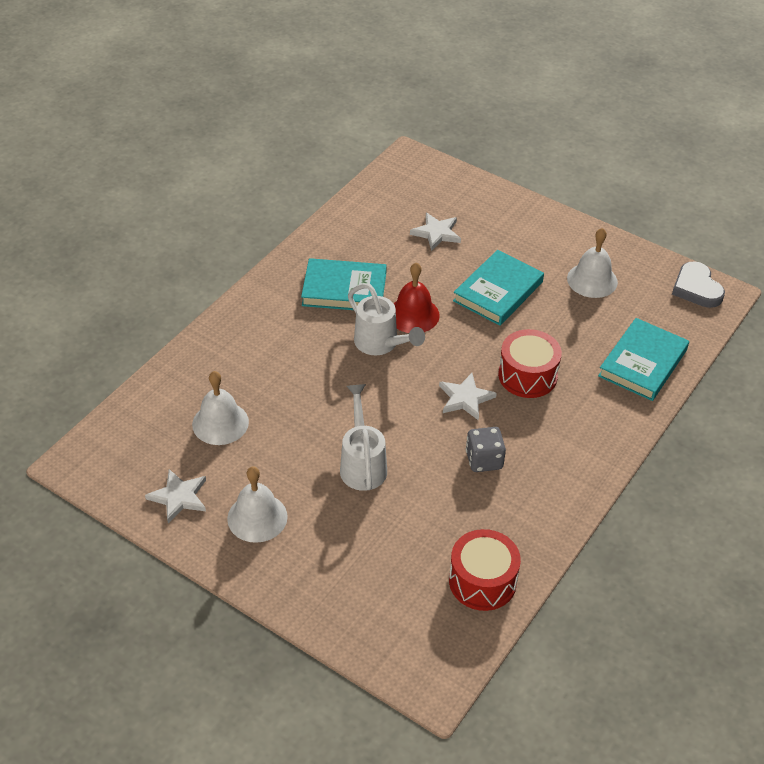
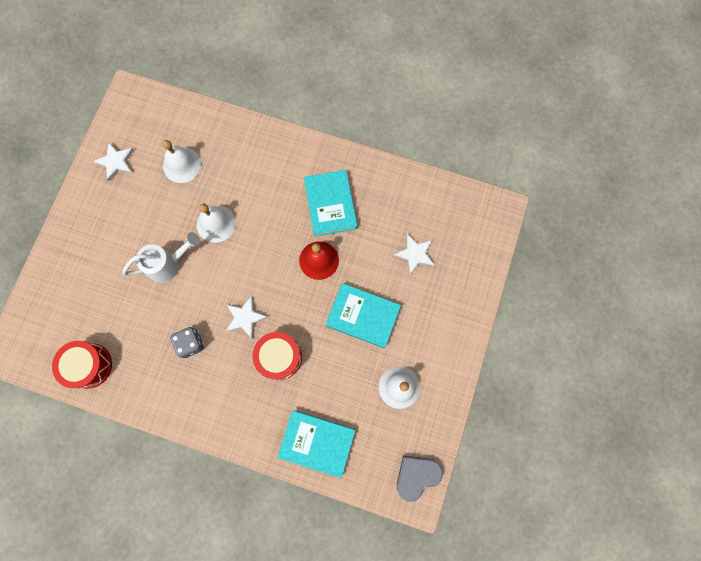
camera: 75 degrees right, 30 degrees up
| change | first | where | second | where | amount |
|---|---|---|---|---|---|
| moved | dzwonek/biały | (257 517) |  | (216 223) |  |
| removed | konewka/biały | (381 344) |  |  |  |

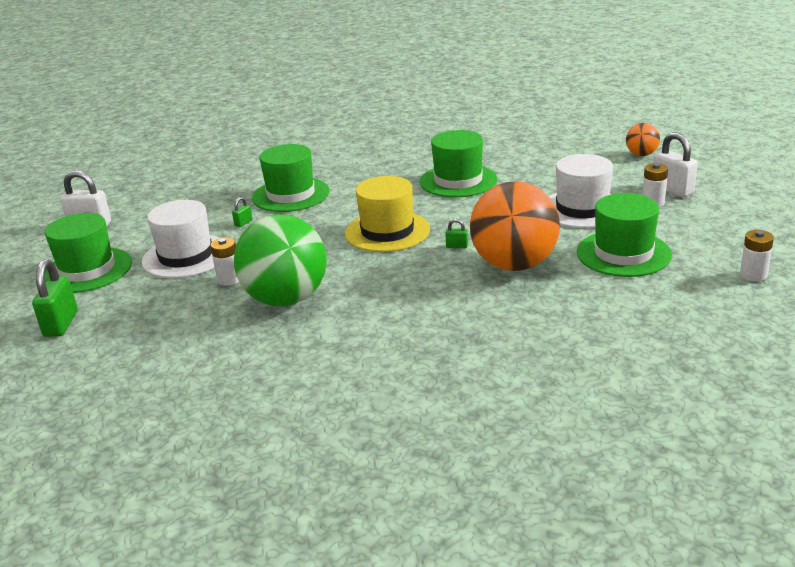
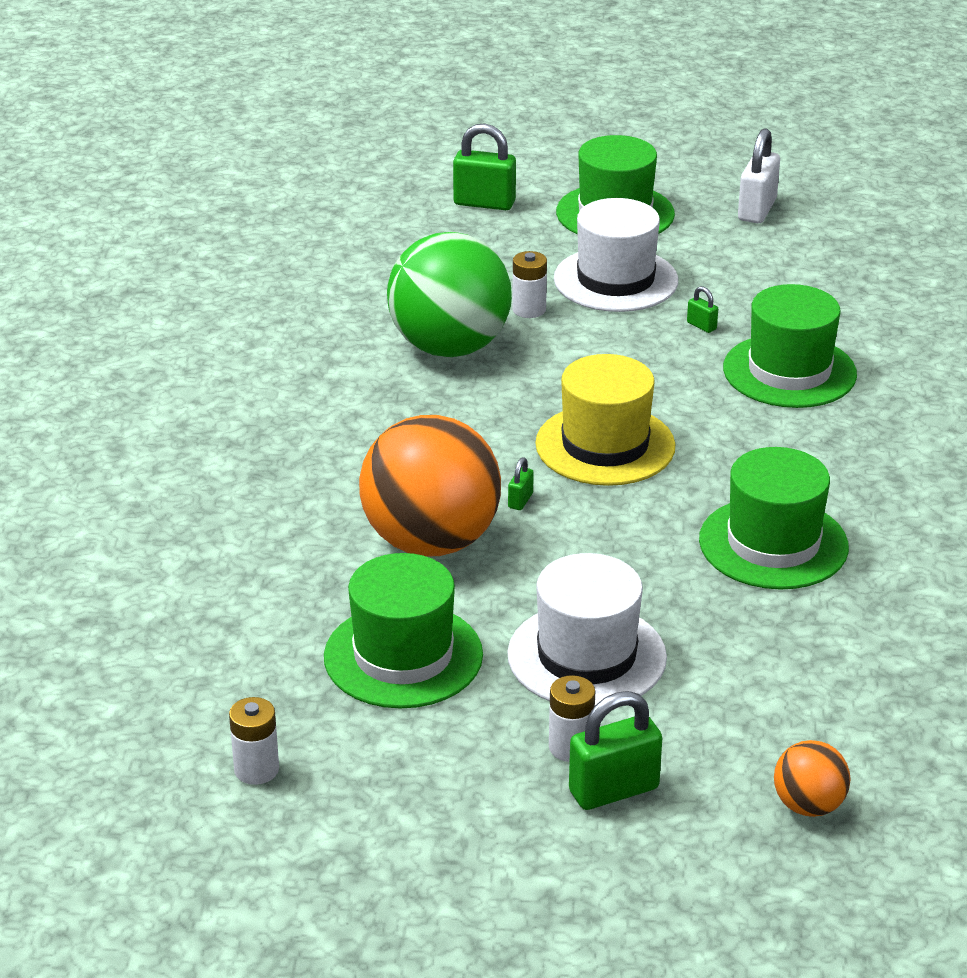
camera: 100 degrees right, 5 degrees up
| change | first | where | second | where | amount |
|---|---|---|---|---|---|
| recoloured | kłódka/biały | (672 190) | kłódka/zielony | (613 790) |  |

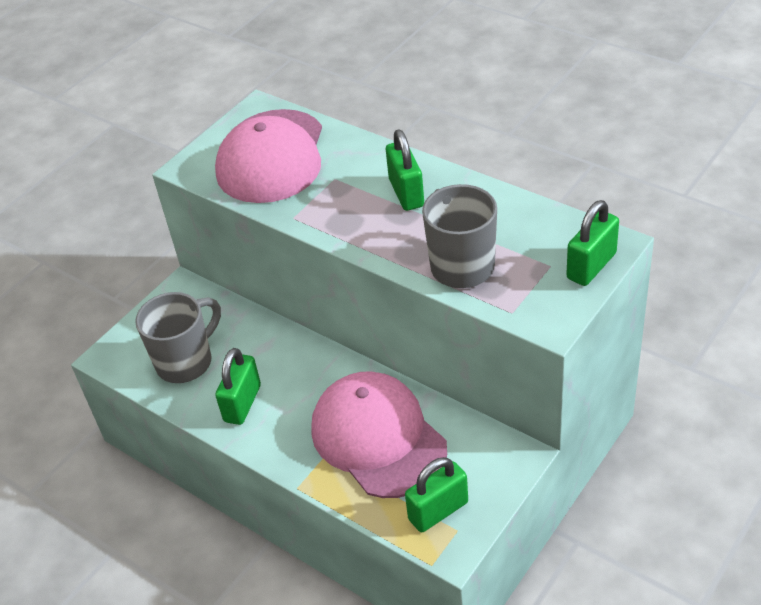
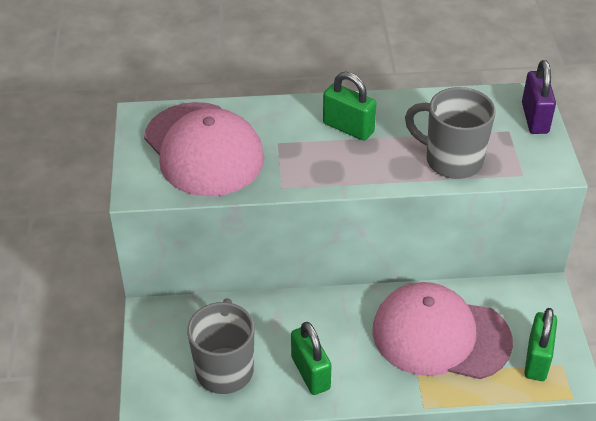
camera: 45 degrees left, 0 degrees up
| change | first | where | second | where | amount |
|---|---|---|---|---|---|
| recoloured | kłódka/zielony | (591 266) | kłódka/fioletowy | (534 118) |  |

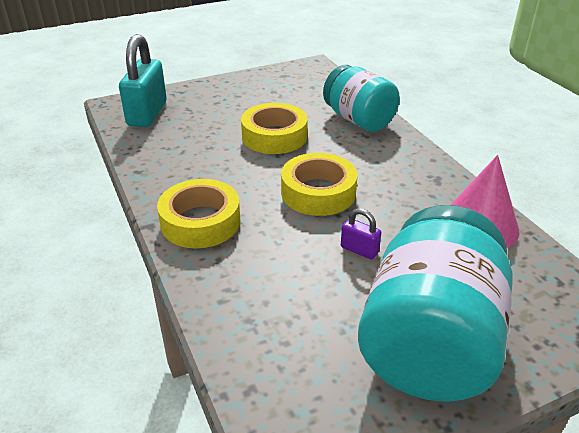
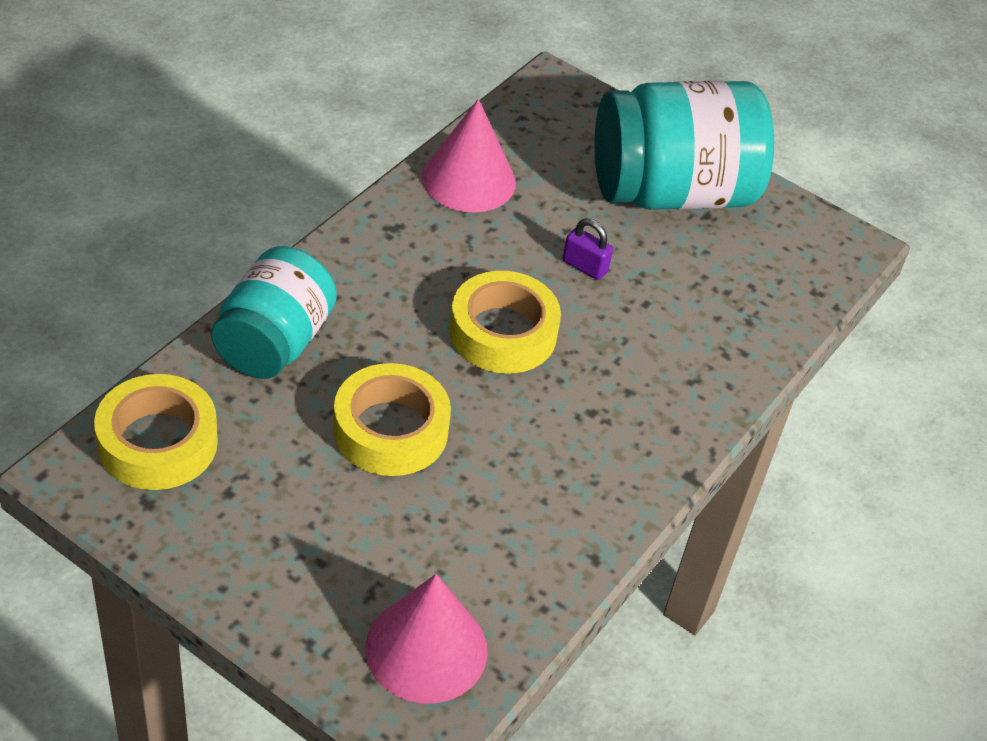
camera: 125 degrees left, 10 degrees up
| change | first | where | second | where | amount |
|---|---|---|---|---|---|
| moved | taśma klejąca/żółty | (200 222) |  | (158 442) |  |
| replaced | kłódka/turkusowy | (147 114) | stożek/różowy | (426 648) |  |
| turned | kłódka/fioletowy | (359 250) |  | (585 266) | 60 degrees counterclockwise |

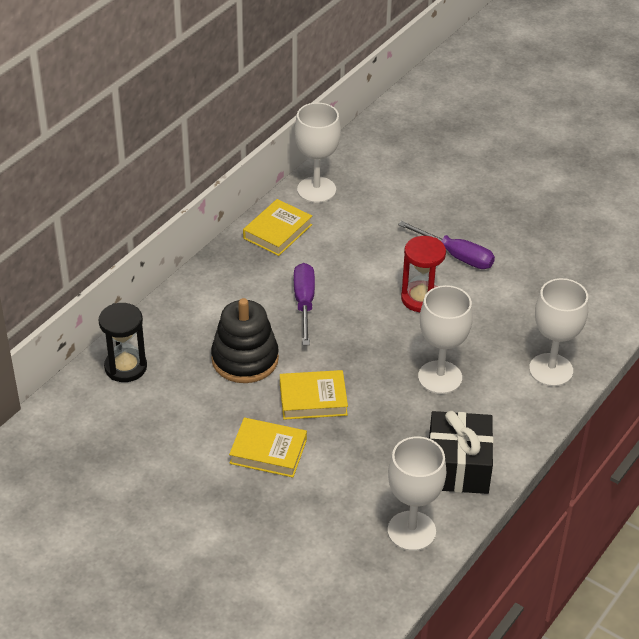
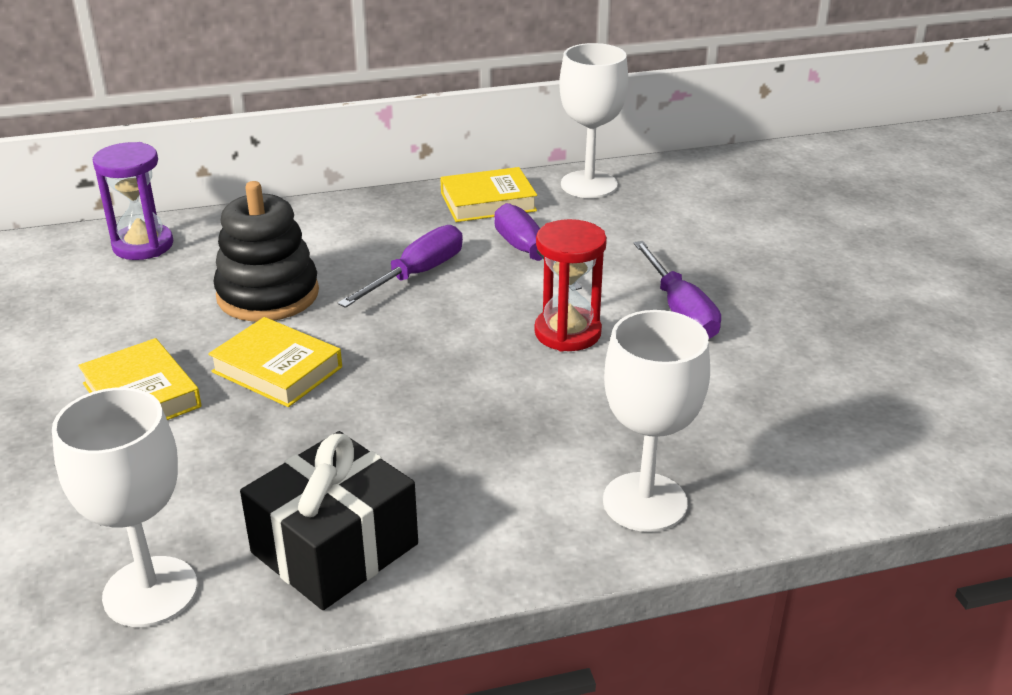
camera: 40 degrees right, 10 degrees down
| change | first | where | second | where | amount |
|---|---|---|---|---|---|
| recoloured | klepsydra/czarny | (125 367) | klepsydra/fioletowy | (143 245) |  |
| added |  |  | śrubokręt/fioletowy | (528 254) |  |
| removed | kielich/biały | (440 377) |  |  |  |

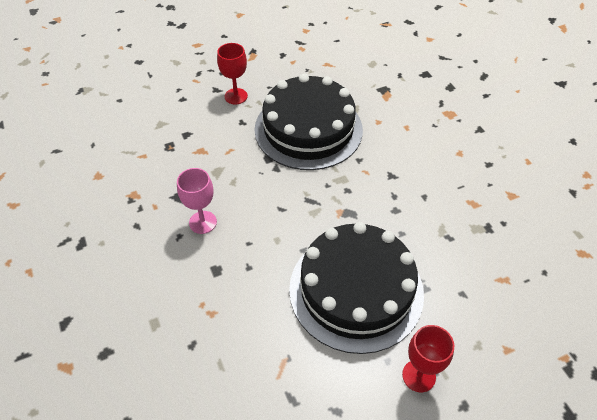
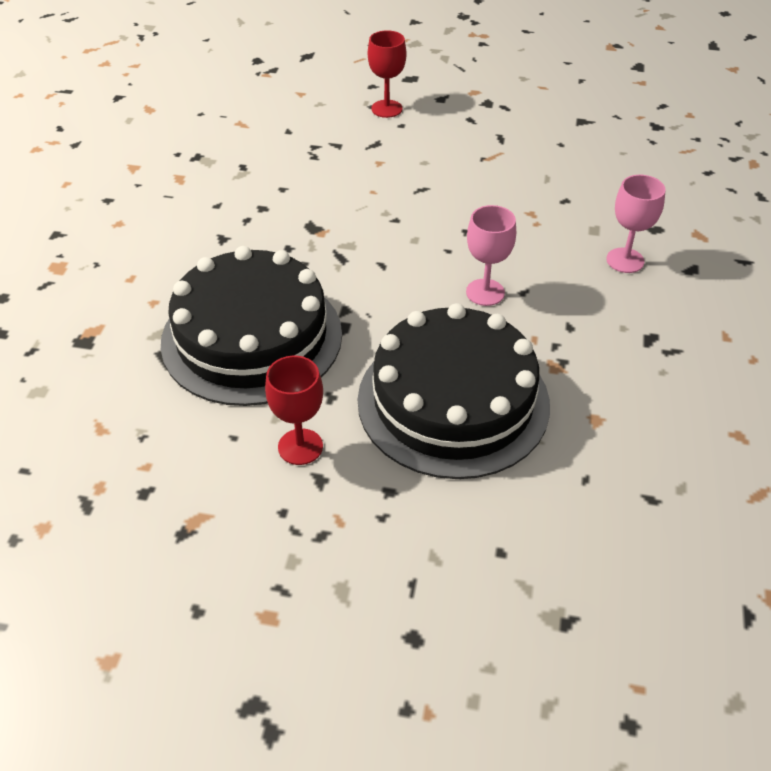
camera: 145 degrees left, 5 degrees down
| change | first | where | second | where | amount |
|---|---|---|---|---|---|
| moved | tort/czarny | (356 290) |  | (453 401) |  |
| added |  |  | kielich/różowy | (625 260) |  |

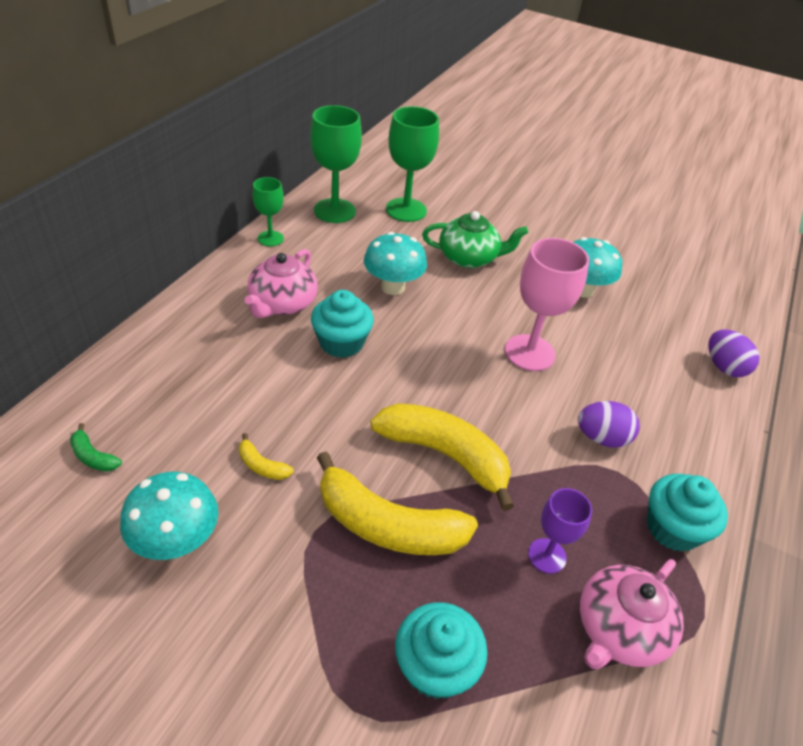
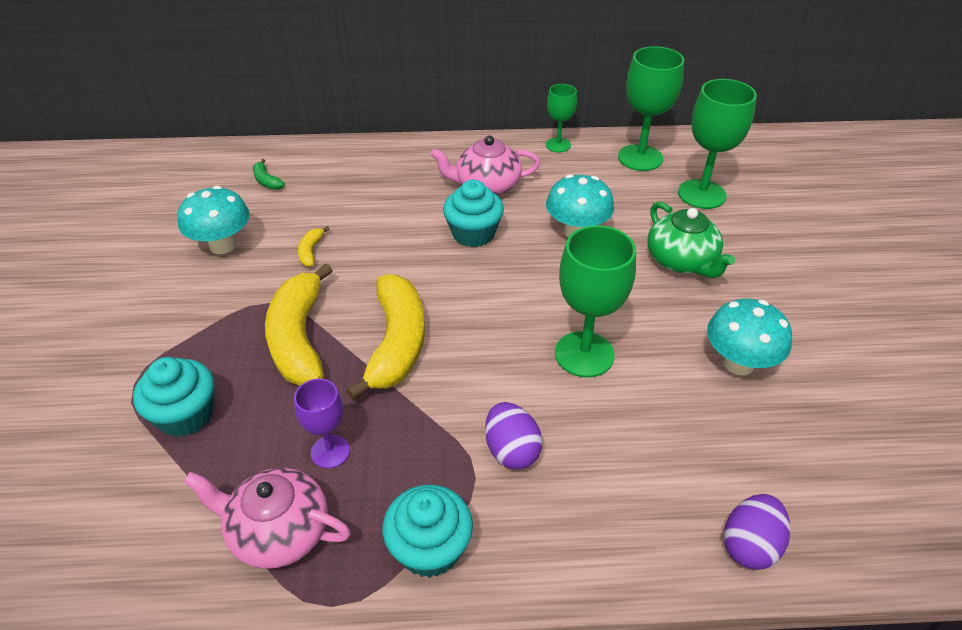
camera: 65 degrees right, 0 degrees up
| change | first | where | second | where | amount |
|---|---|---|---|---|---|
| turned | banan/zielony | (93 456) |  | (267 181) | 45 degrees counterclockwise |
| recoloured | kielich/różowy | (529 353) | kielich/zielony | (584 354) |  |

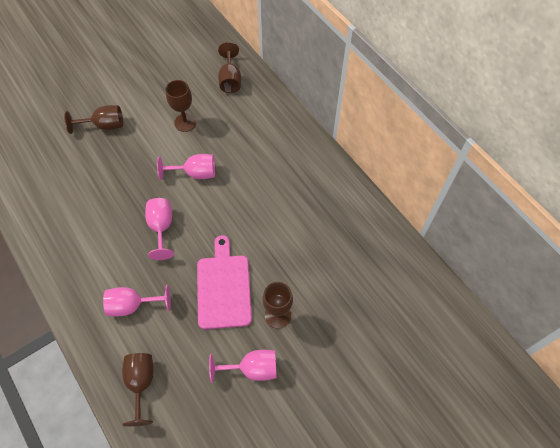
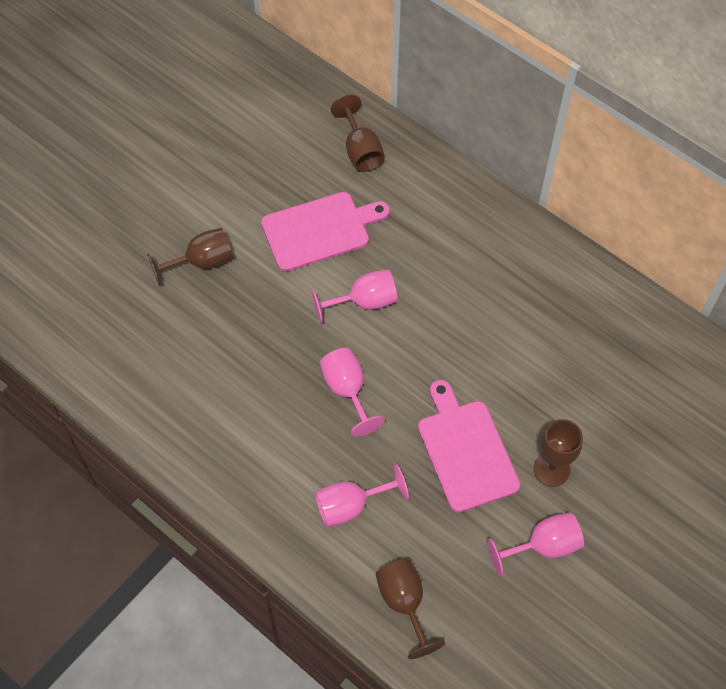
camera: 15 degrees left, 0 degrees up
| change | first | where | second | where | amount |
|---|---|---|---|---|---|
| replaced | kielich/brązowy | (185 122) | deska do krojenia/różowy | (320 230) |  |

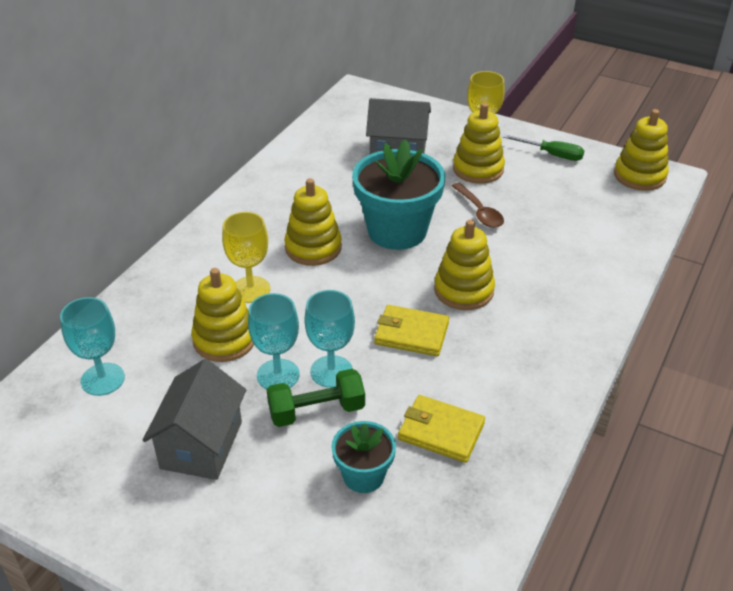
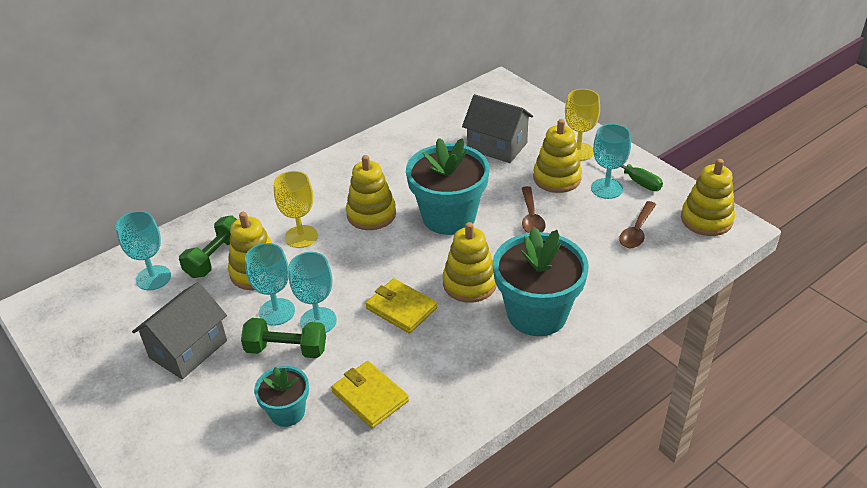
camera: 25 degrees right, 0 degrees up
| change | first | where | second | where | amount |
|---|---|---|---|---|---|
| added |  |  | hantel/zielony | (216 258) |  |
| added |  |  | doniczka/turkusowy | (537 313) |  |
| added |  |  | kielich/turkusowy | (606 188) |  |
| added |  |  | łyżka/brązowy | (637 231) |  |

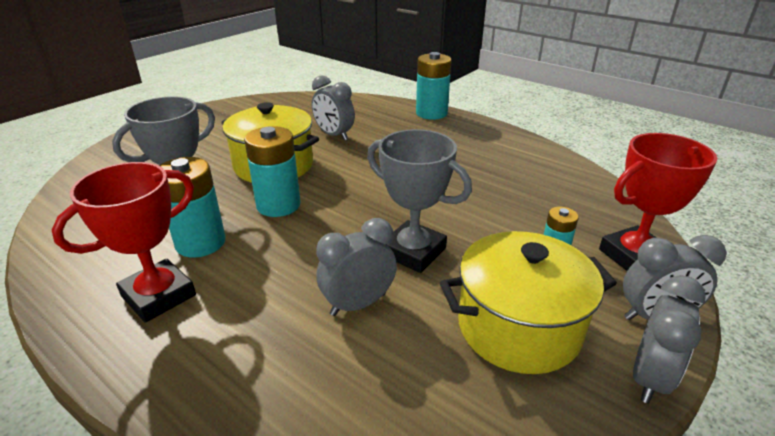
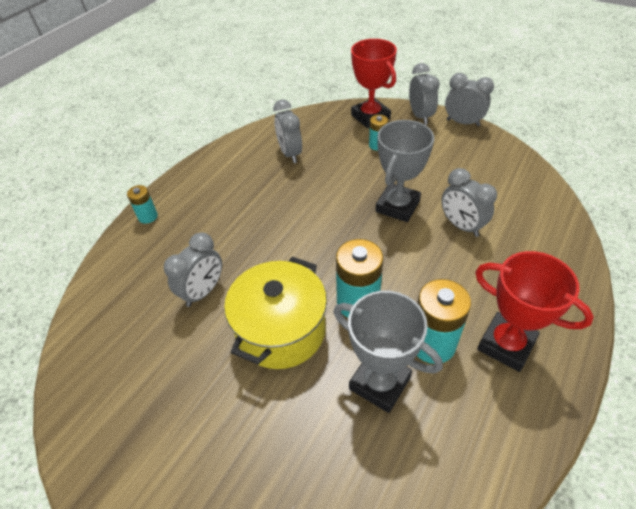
camera: 95 degrees left, 15 degrees up
| change | first | where | second | where | amount |
|---|---|---|---|---|---|
| resized | bateria/turkusowy | (431 113) |  | (148 216) | x0.55 |
| added |  |  | budzik/szary | (290 154) |  |
| removed | garnek/żółty | (518 327) |  |  |  |

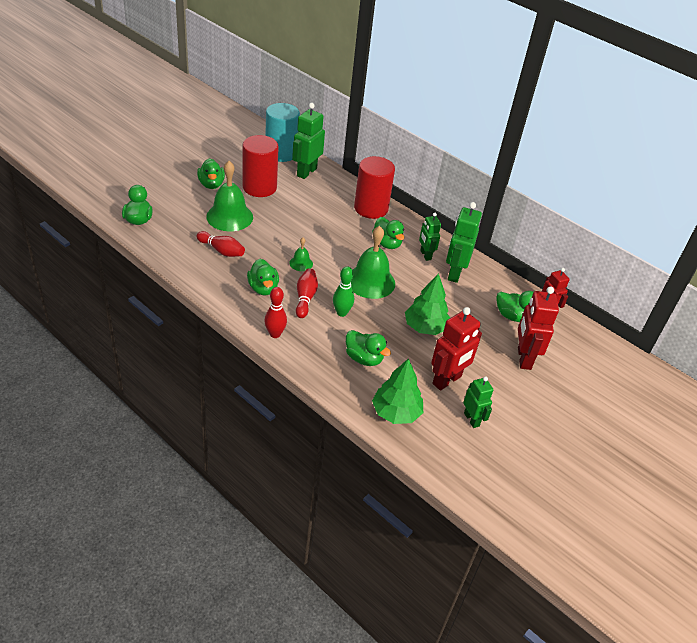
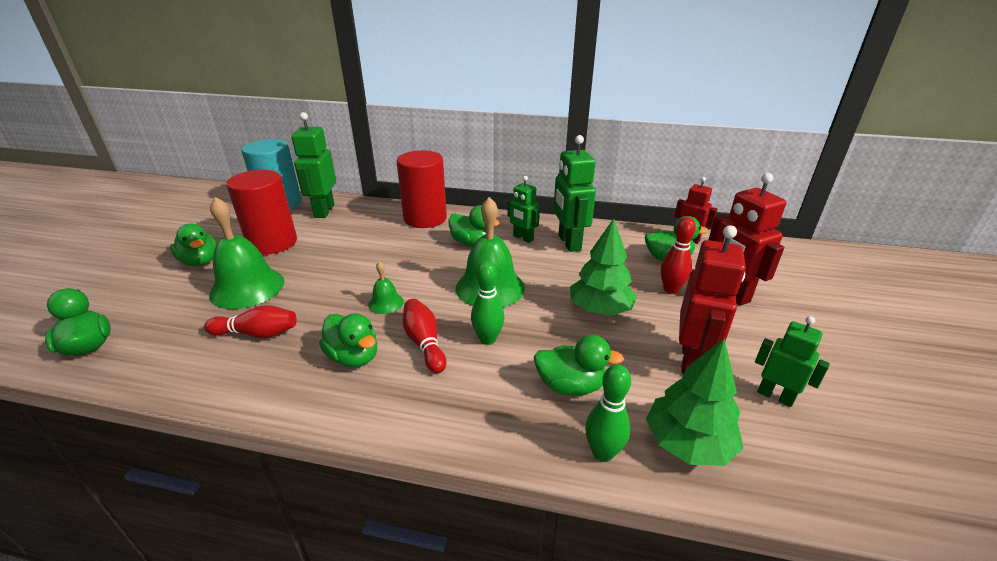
camera: 25 degrees left, 10 degrees down
| change | first | where | second | where | amount |
|---|---|---|---|---|---|
| added |  |  | kręgiel/zielony | (602 453) |  |
| moved | kręgiel/czerwony | (275 334) |  | (670 289) |  |

